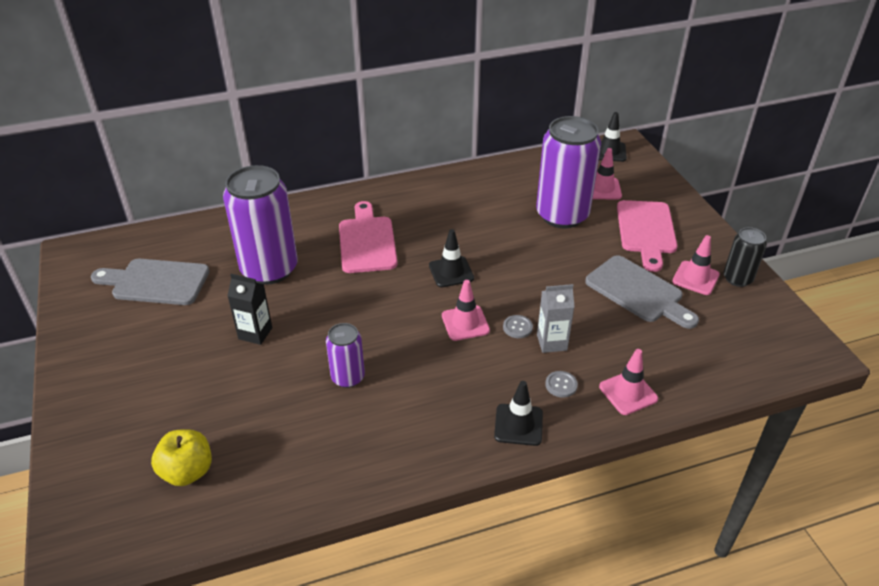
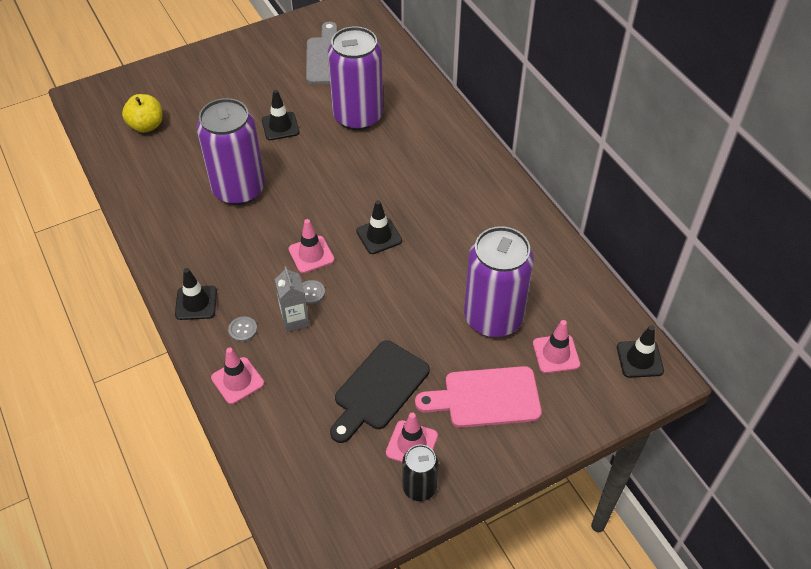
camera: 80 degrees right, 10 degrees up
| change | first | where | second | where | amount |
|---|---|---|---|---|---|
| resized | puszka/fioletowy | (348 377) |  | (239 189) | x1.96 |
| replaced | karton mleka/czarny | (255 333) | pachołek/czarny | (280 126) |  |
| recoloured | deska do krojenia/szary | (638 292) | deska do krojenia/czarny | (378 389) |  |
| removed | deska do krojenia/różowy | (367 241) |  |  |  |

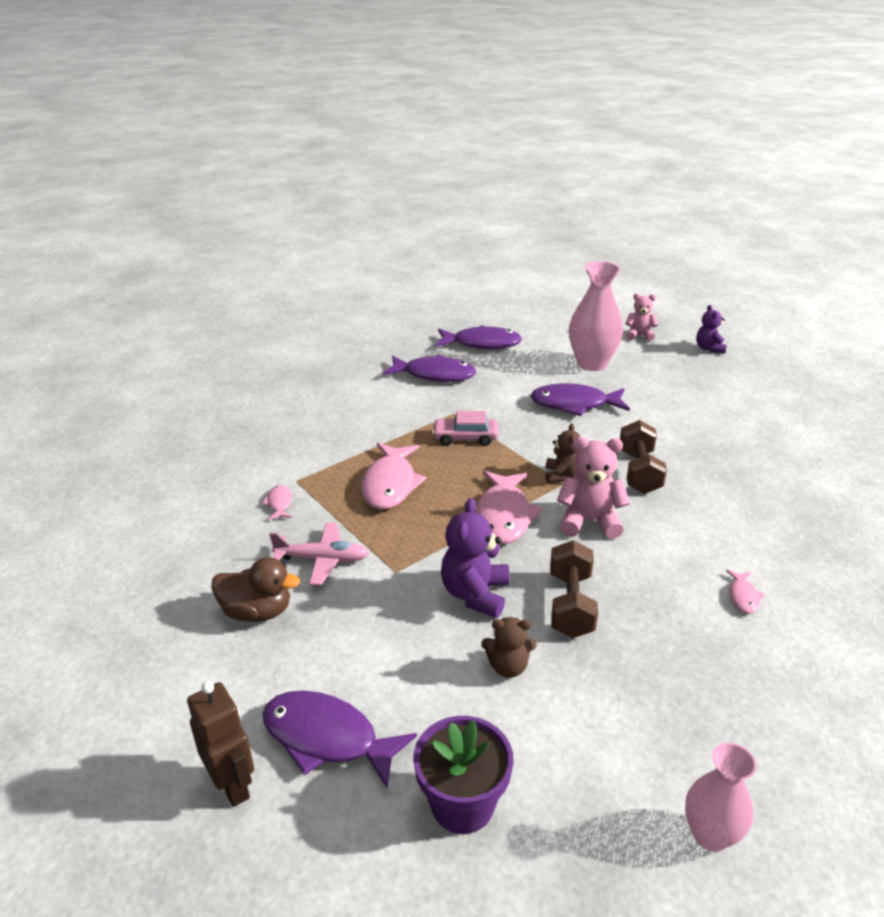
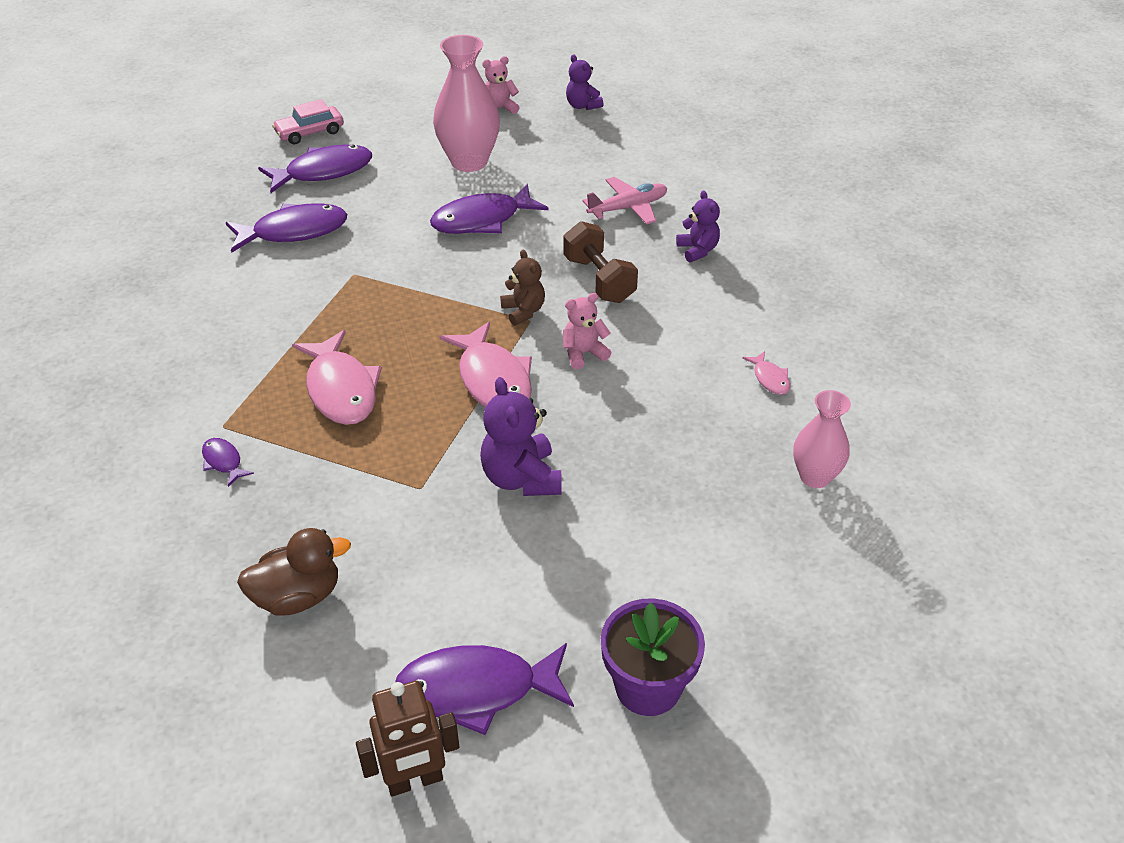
camera: 30 degrees left, 10 degrees up
| change | first | where | second | where | amount |
|---|---|---|---|---|---|
| recoloured | ryba/różowy | (279 503) | ryba/fioletowy | (223 462) |  |
| moved | samochód/różowy | (465 438) |  | (310 132) |  |
| turned | robot/brązowy | (233 785) |  | (415 781) | 135 degrees clockwise |
| resized | miś/różowy | (589 521) |  | (583 353) | x0.64 |
| moved | samolot/różowy | (323 559) |  | (628 208) |  |
| added |  |  | miś/fioletowy | (697 250) |  |
| moved | wazon/różowy | (710 835) |  | (815 477) |  |
| removed | miś/brązowy | (508 666) |  |  |  |
| removed | hantel/brązowy | (570 605) |  |  |  |

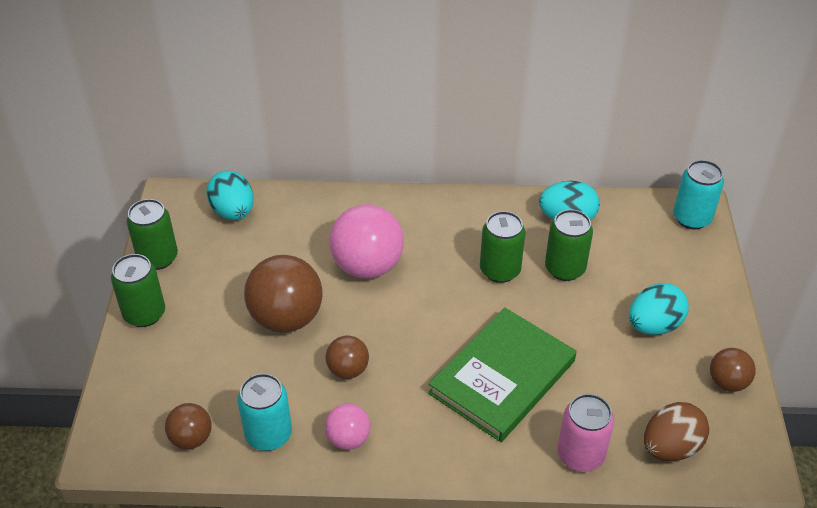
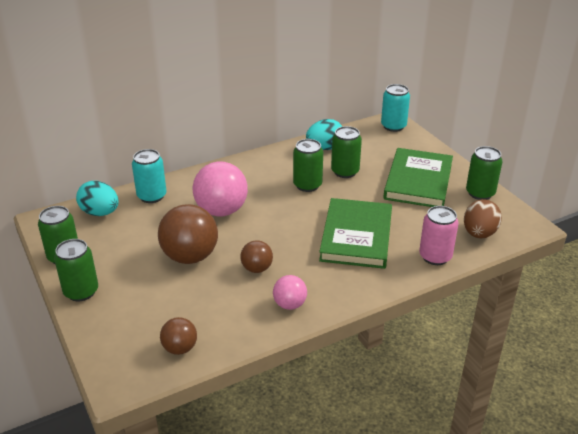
camera: 30 degrees left, 10 degrees down
| change | first | where | second | where | amount |
|---|---|---|---|---|---|
| moved | puszka/turkusowy | (268 435) |  | (152 196) |  |
| replaced | jajko/turkusowy | (653 325) | książka/zielony | (418 181) |  |
| replaced | piłka/brązowy | (727 382) | puszka/zielony | (480 193) |  |

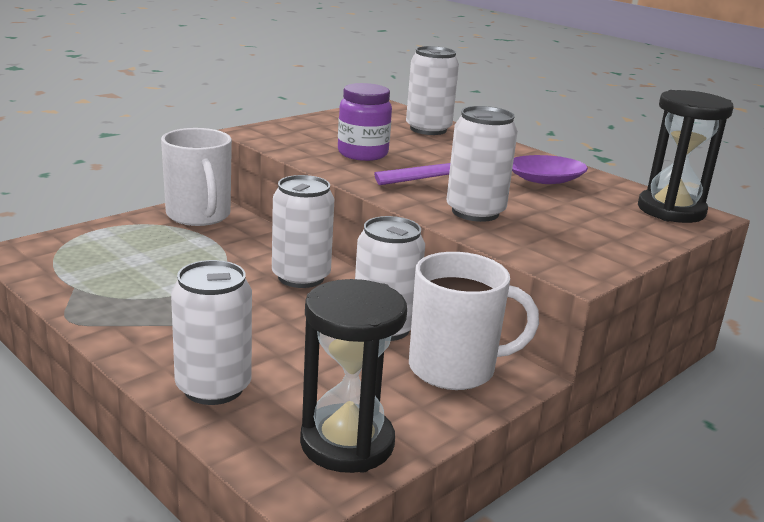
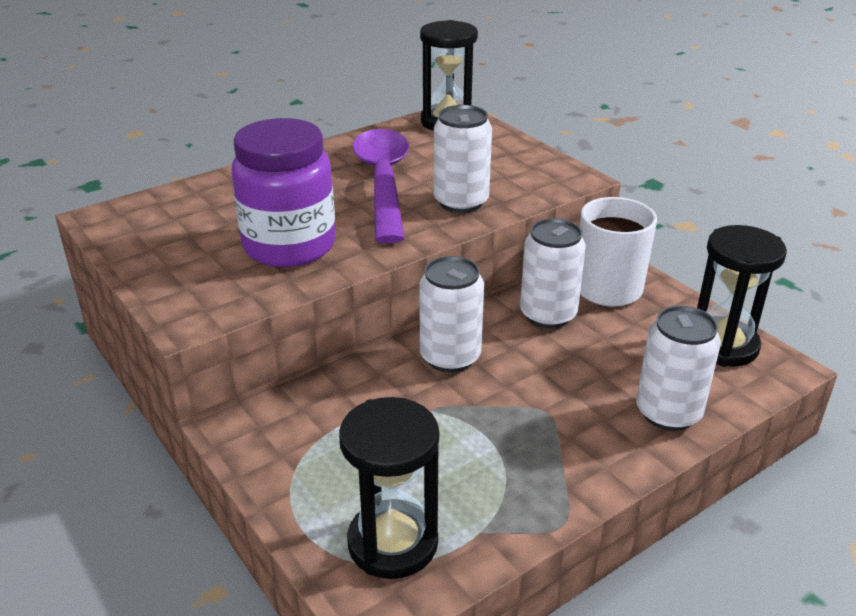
camera: 80 degrees left, 10 degrees up
| change | first | where | second | where | amount |
|---|---|---|---|---|---|
| resized | słoik/fioletowy | (362 154) |  | (289 246) | x1.56 |
| added |  |  | klepsydra/czarny | (393 543) |  |
| removed | kubek/biały | (199 215) |  |  |  |
| removed | puszka/biały | (428 129) |  |  |  |

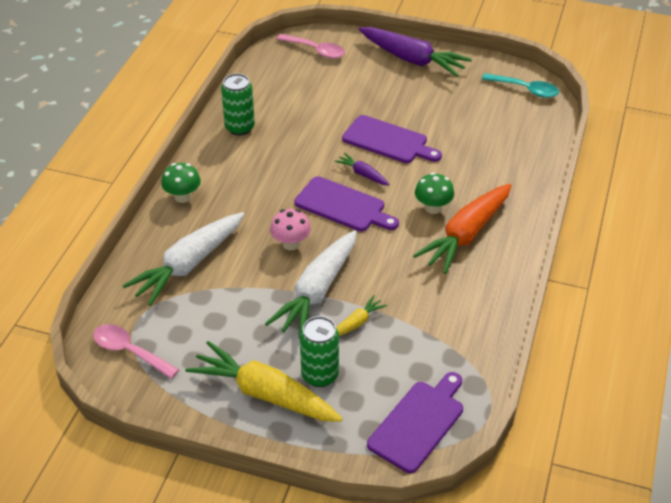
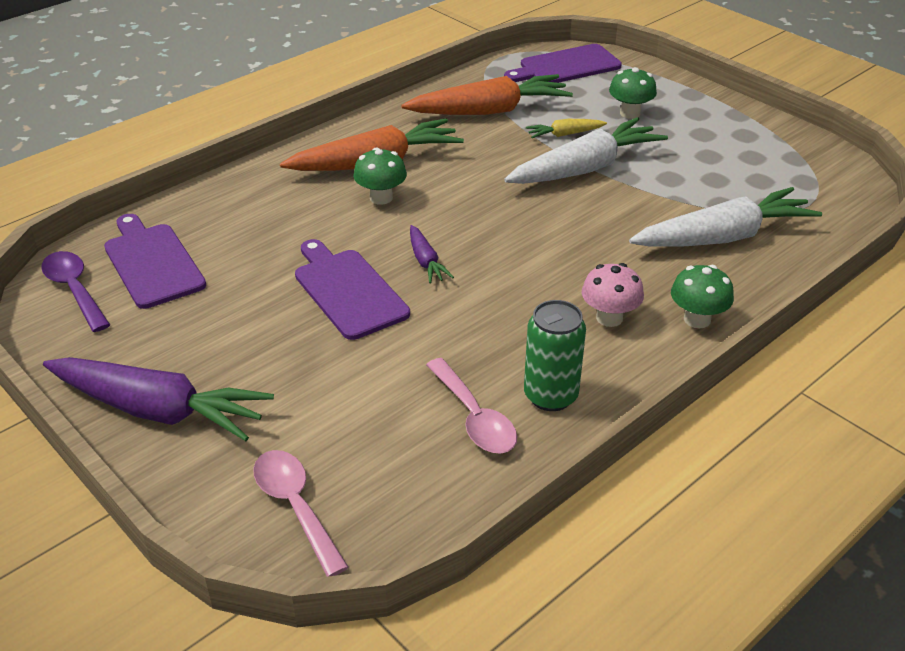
camera: 150 degrees left, 5 degrees down
| change | first | where | second | where | amount |
|---|---|---|---|---|---|
| recoloured | łyżka/turkusowy | (525 89) | łyżka/fioletowy | (74 290) |  |
| turned | marchewka/fioletowy | (412 59) |  | (158 410) | 135 degrees clockwise |
| moved | deska do krojenia/fioletowy | (343 206) |  | (152 263) |  |
| added |  |  | marchewka/pomarańczowy | (489 111) |  |
| moved | łyżka/różowy | (129 351) |  | (474 417) |  |
| moved | grzyb/różowy | (291 243) |  | (609 318) |  |
| replaced | puszka/zielony | (320 375) | grzyb/zielony | (630 113) |  |
| removed | marchewka/żółty | (265 394) |  |  |  |

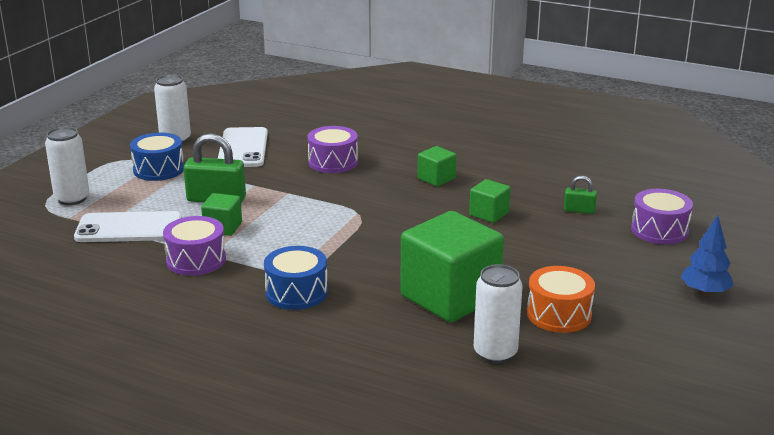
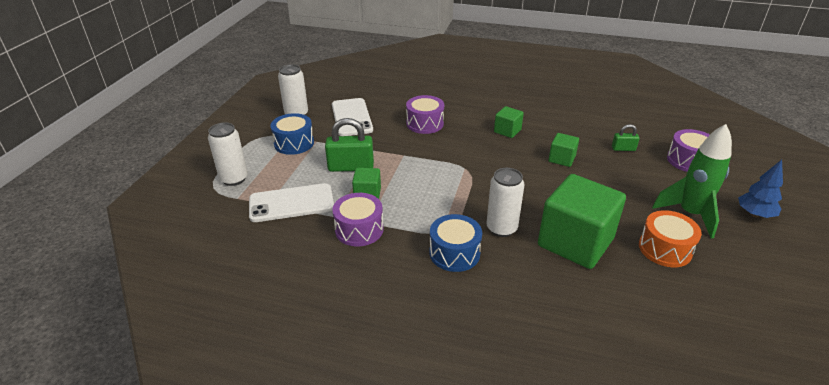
camera: 10 degrees left, 10 degrees up
| change | first | where | second | where | amount |
|---|---|---|---|---|---|
| moved | puszka/biały | (495 353) |  | (501 228) |  |
| added |  |  | rakieta/zielony | (690 214) |  |

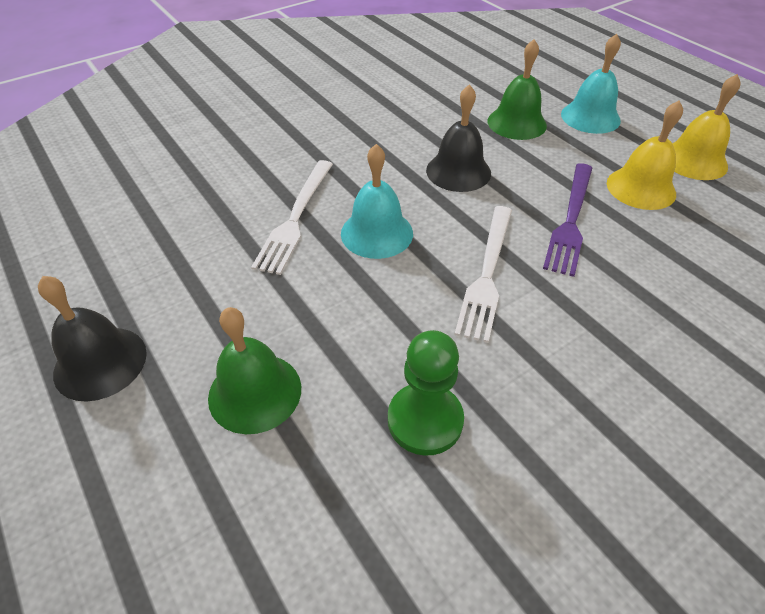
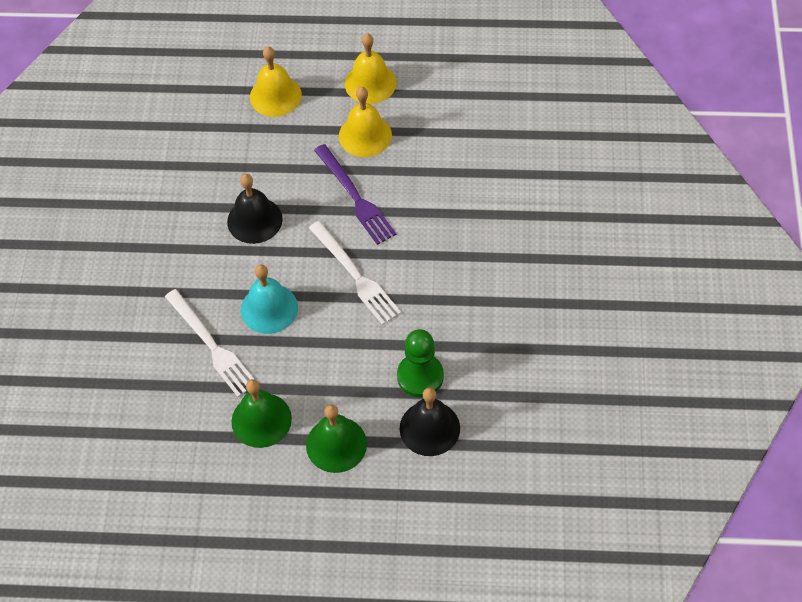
camera: 50 degrees left, 10 degrees up
| change | first | where | second | where | amount |
|---|---|---|---|---|---|
| moved | dzwonek/zielony | (516 123) |  | (261 420) |  |
| recoloured | dzwonek/turkusowy | (590 117) | dzwonek/żółty | (275 96) |  |
| moved | dzwonek/czarny | (100 362) |  | (429 428) |  |

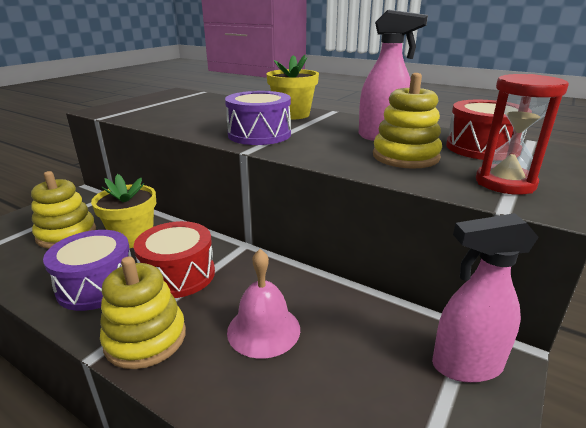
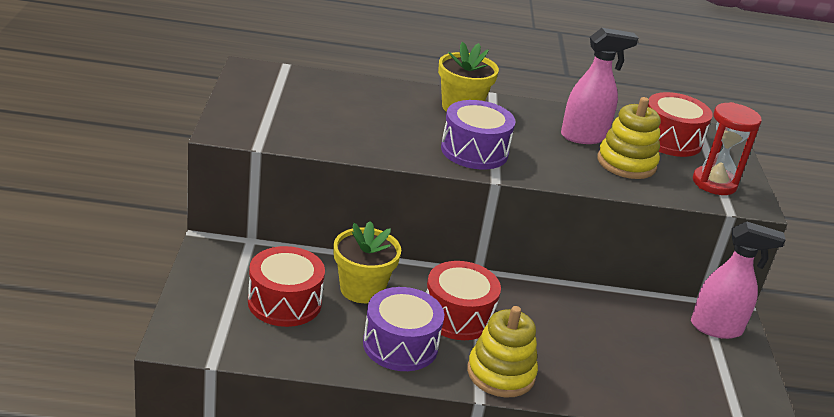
camera: 35 degrees left, 5 degrees up
| change | first | where | second | where | amount |
|---|---|---|---|---|---|
| replaced | zabawka nakładanka/żółty | (66 234) | bęben/czerwony | (284 302) |  |
| turned | spryskiwacz/różowy | (466 365) |  | (716 328) | 135 degrees counterclockwise |
| removed | dzwonek/różowy | (263 330) |  |  |  |

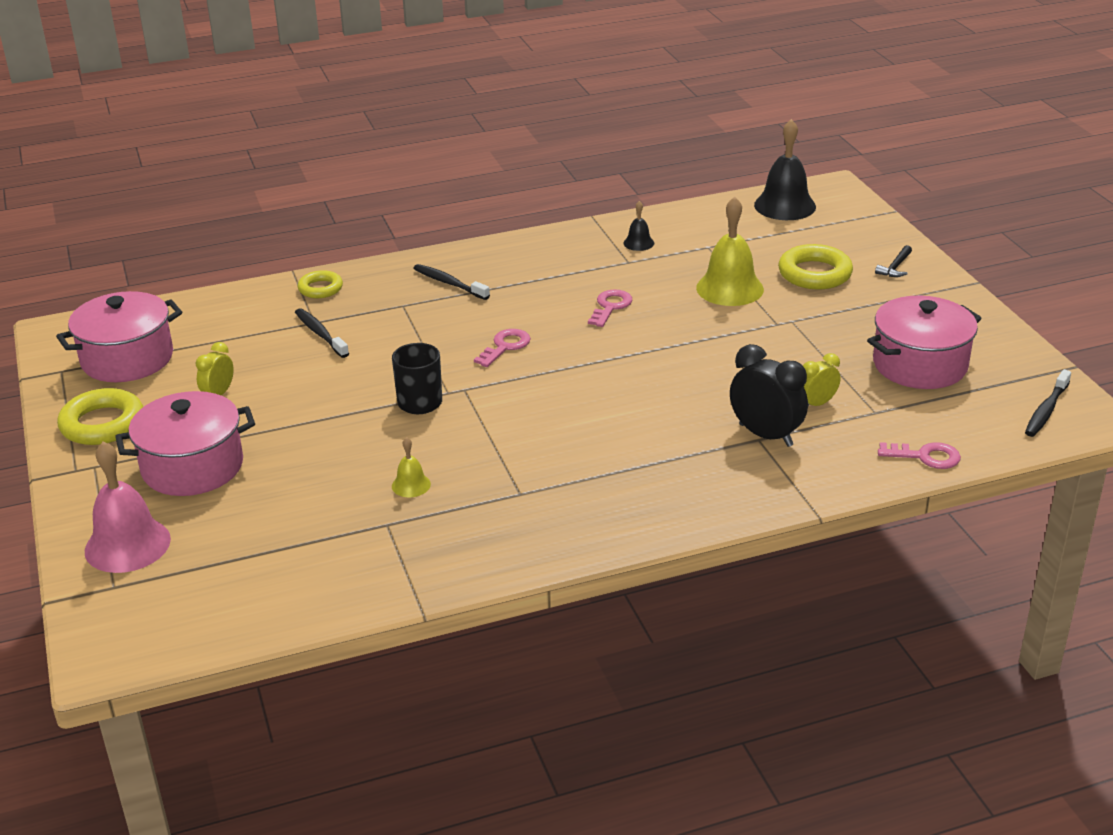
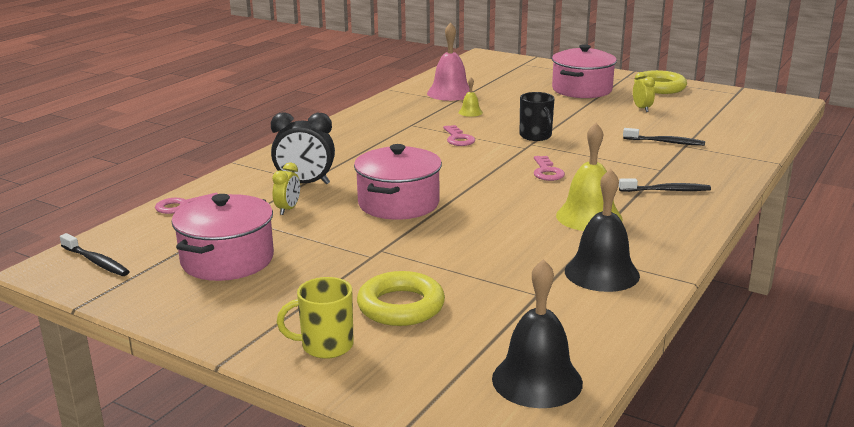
camera: 140 degrees right, 10 degrees down
| change | first | where | second | where | amount |
|---|---|---|---|---|---|
| turned | szczoteczka do zębów/czarny | (1046 410) |  | (96 262) | 135 degrees clockwise |
| replaced | młotek/czarny | (895 267) | kubek/żółty | (325 346) |  |
| moved | garnek/różowy | (127 359) |  | (398 203) |  |
| moved | dzwonek/różowy | (127 545) |  | (450 93) |  |
| moved | klucz/różowy | (610 307) |  | (458 139) |  |
| moved | dzwonek/żółty | (729 288) |  | (589 217) |  |
| resized | dzwonek/czarny | (638 243) |  | (602 273) | x2.06 |
| removed | pierścień/żółty | (320 288) |  |  |  |

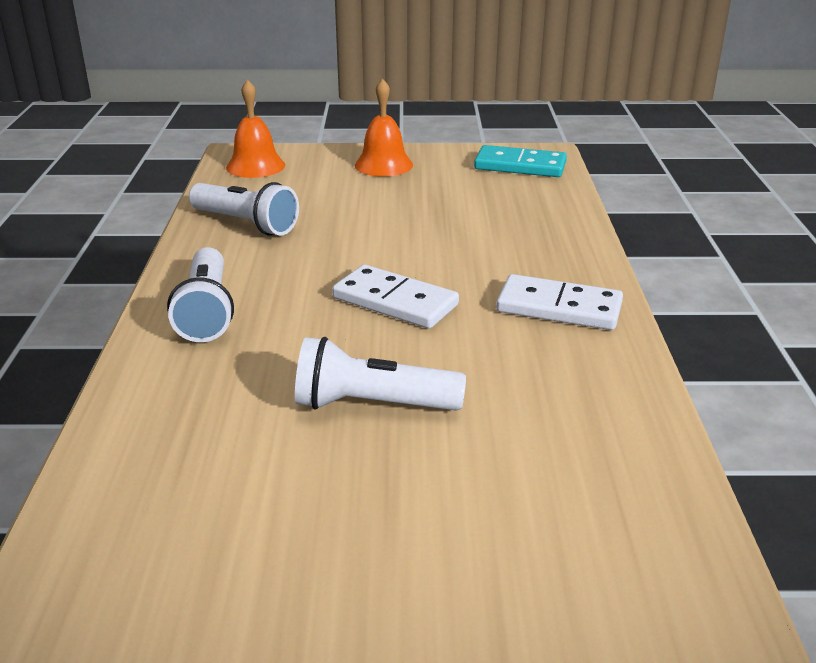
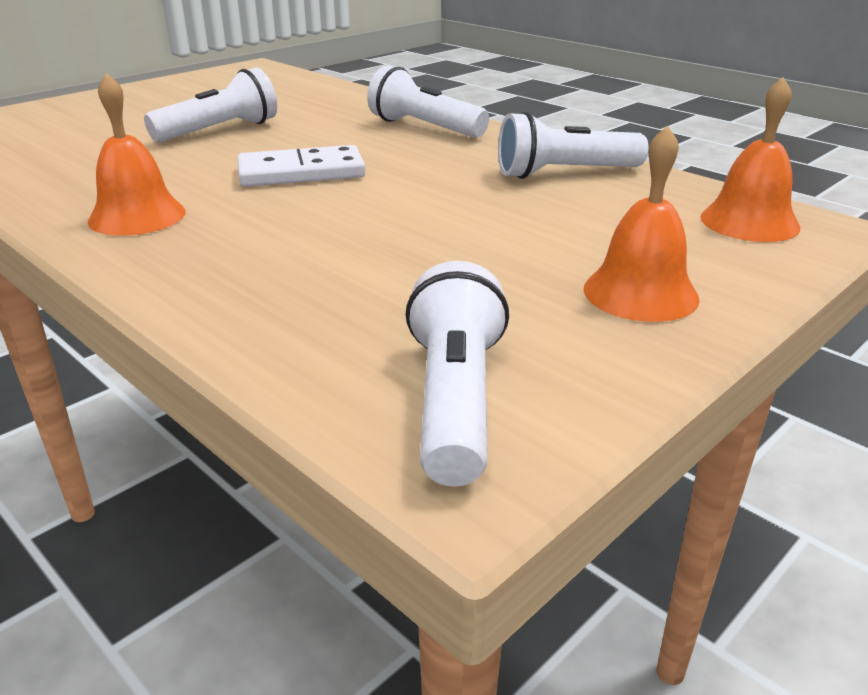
camera: 135 degrees right, 0 degrees up
| change | first | where | second | where | amount |
|---|---|---|---|---|---|
| replaced | kostka domina/biały | (559 308) | dzwonek/pomarańczowy | (137 216) |  |
| replaced | kostka domina/turkusowy | (520 166) | latarka/biały | (454 400) |  |

